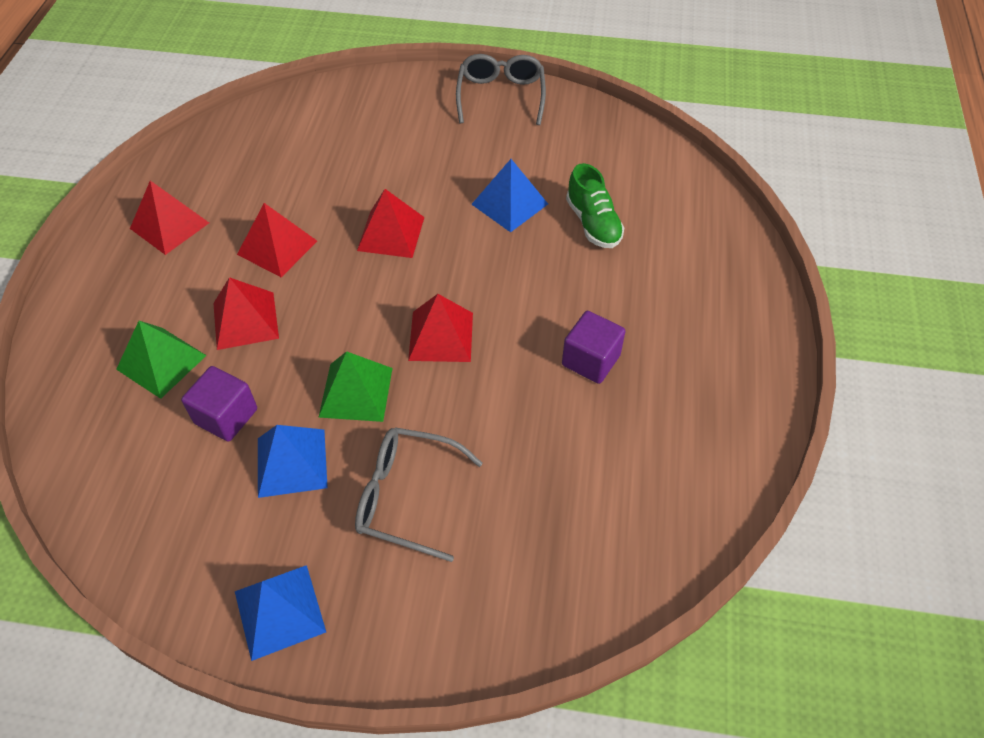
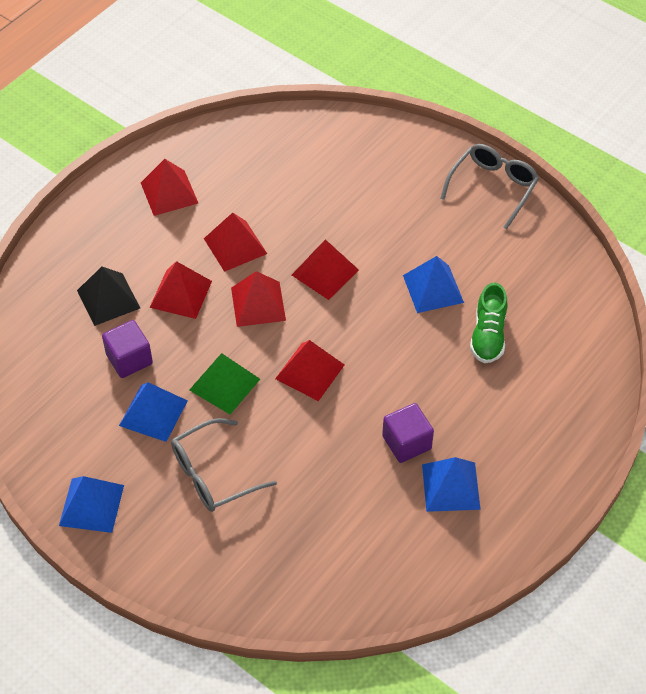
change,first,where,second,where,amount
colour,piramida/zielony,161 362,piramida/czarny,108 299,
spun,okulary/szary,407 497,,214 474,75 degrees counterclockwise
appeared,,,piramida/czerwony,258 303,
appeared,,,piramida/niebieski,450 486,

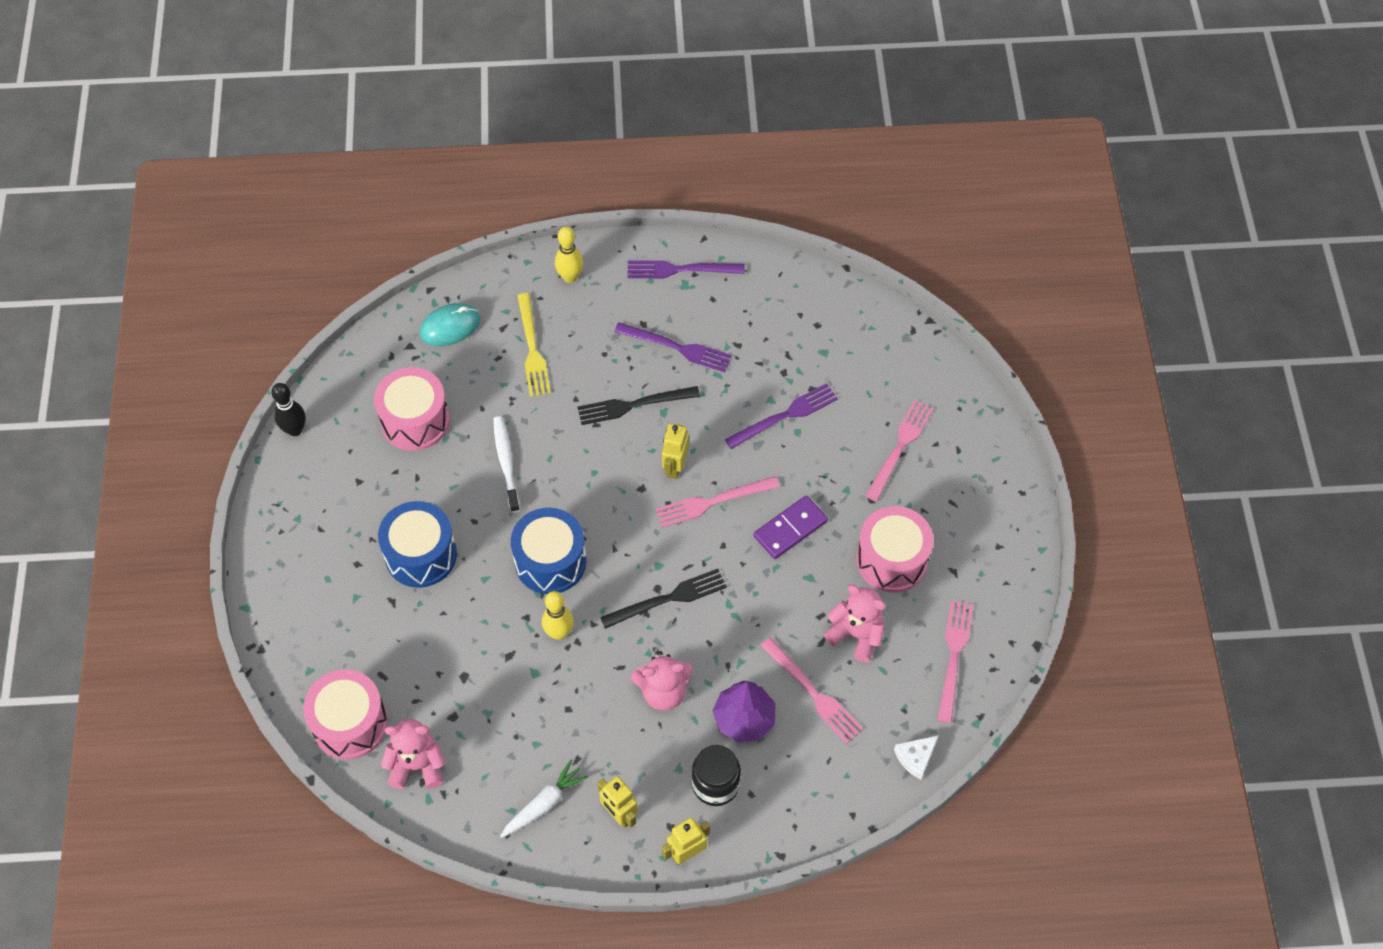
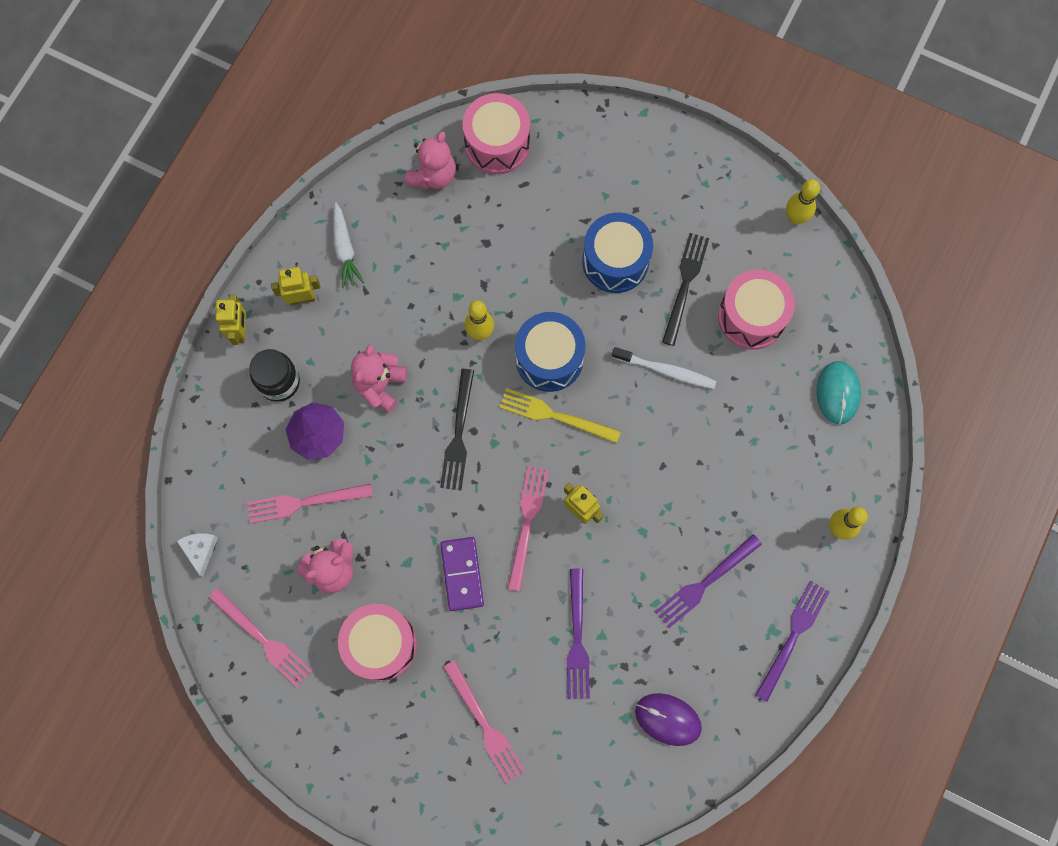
change,first,where,second,where,amount
relocated,widelec/żółty,532 349,,554 416,
colour,kręgiel/czarny,295 430,kręgiel/żółty,795 217,
relocated,widelec/czarny,633 405,,685 284,
appeared,,,myszka/fioletowy,668 719,

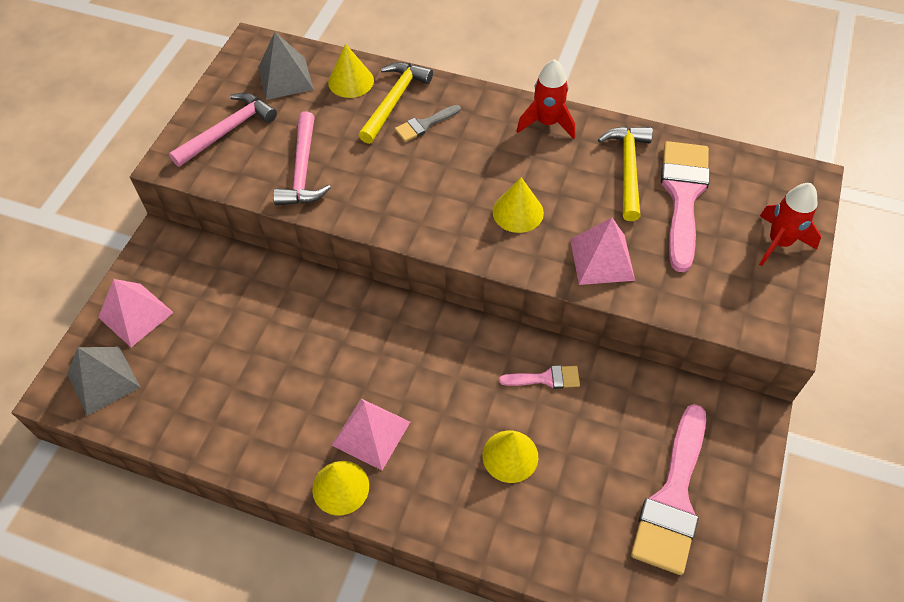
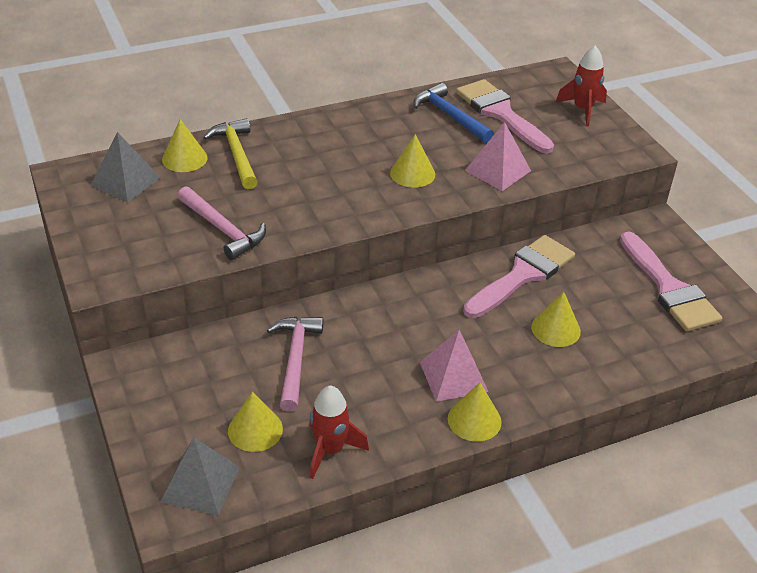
change,first,where,second,where,amount
relocated,rakieta/czerwony,547 123,,330 450,
relocated,młotek/różowy,228 130,,295 359,
missing,pędzel/szary,424 125,,,
colour,młotek/żółty,628 169,młotek/niebieski,450 116,
missing,piramida/różowy,136 314,,,
size,pędzel/różowy,546 378,,522 275,x2.08
appeared,,,stożek/żółty,255 430,

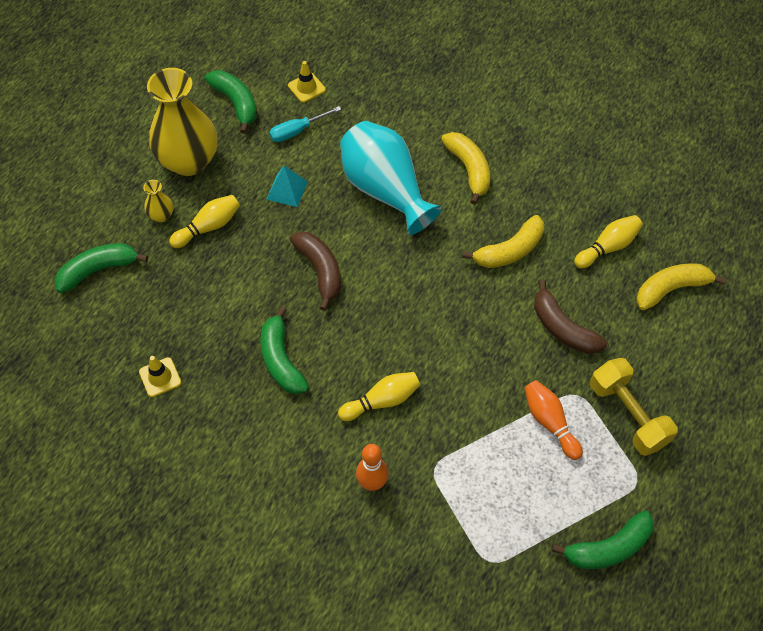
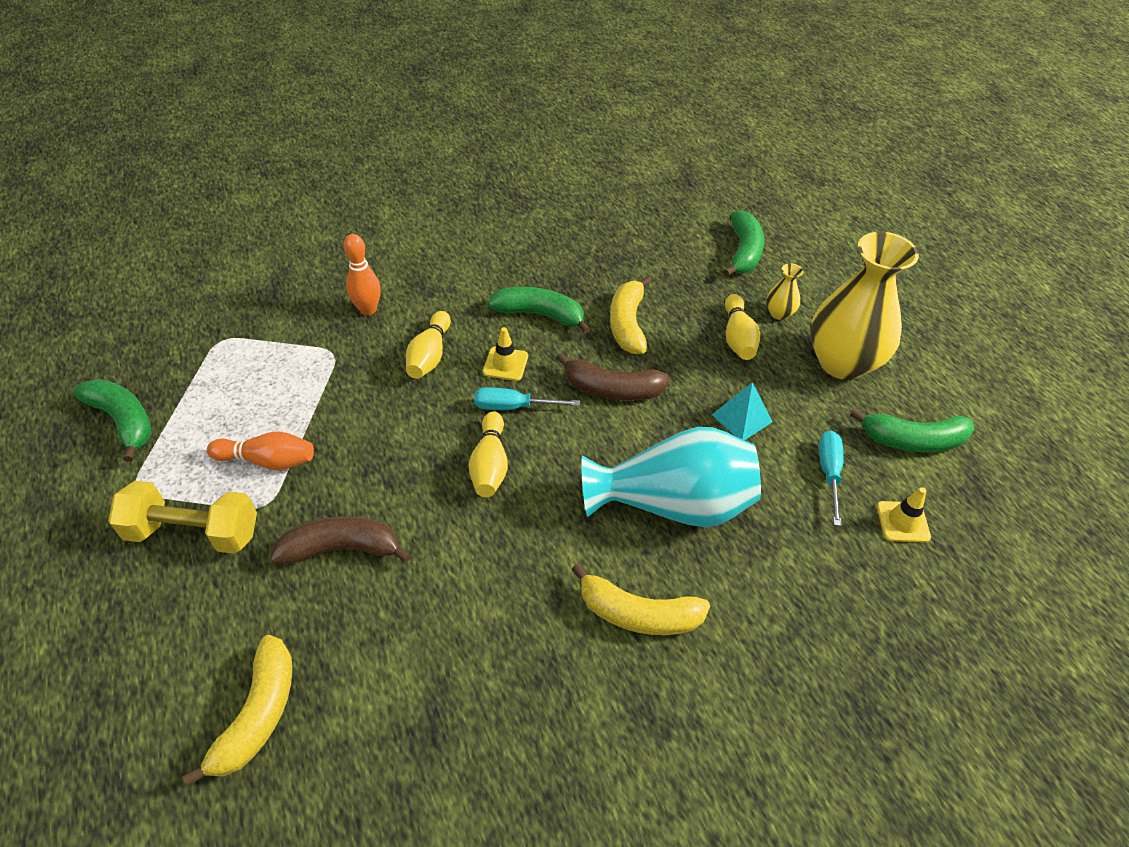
change,first,where,second,where,amount
relocated,banan/żółty,509 251,,628 324,
relocated,kręgiel/żółty,608 247,,490 465,
relocated,pachołek/żółty,160 377,,505 364,
spun,banan/zielony,608 548,,123 421,120 degrees clockwise
appeared,,,śrubokręt/turkusowy,513 407,

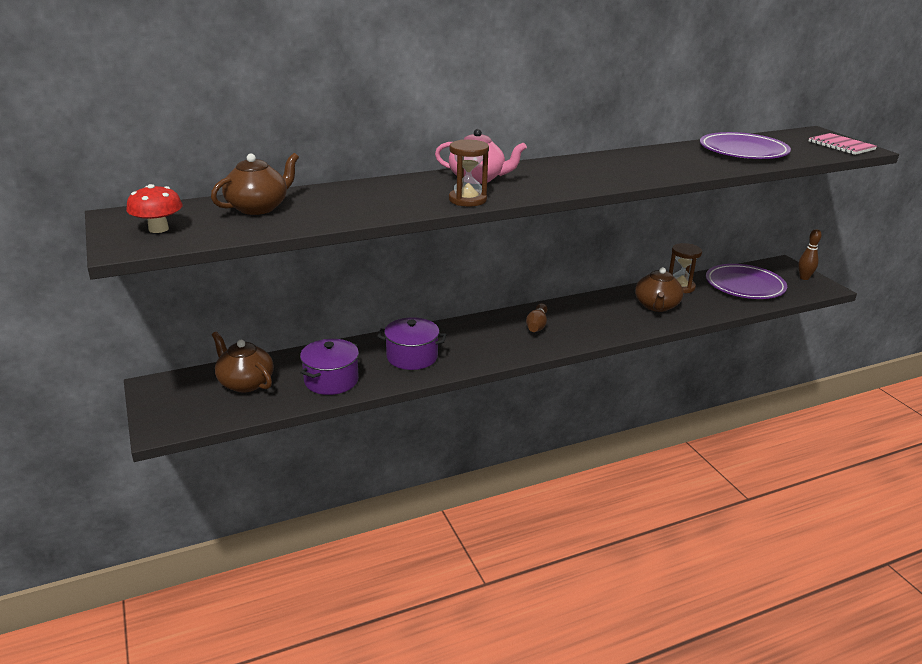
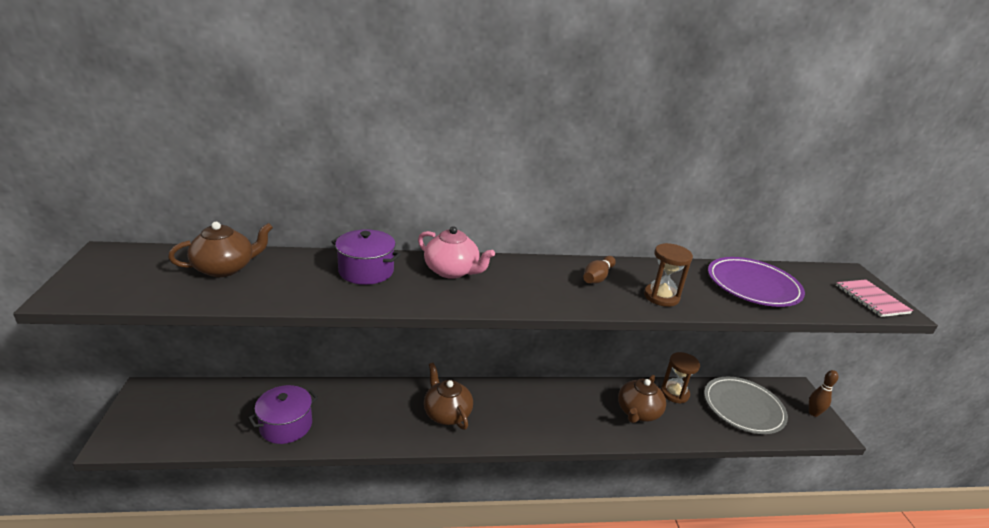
change,first,where,second,where,amount
relocated,klepsydra/brązowy,467 200,,661 297,
missing,grzyb/czerwony,158 229,,,
colour,talerz/fioletowy,744 285,talerz/szary,743 408,
relocated,kręgiel/brązowy,537 325,,597 277,
relocated,garnek/fioletowy,412 357,,366 271,
relocated,imbryk/brązowy,245 383,,447 413,

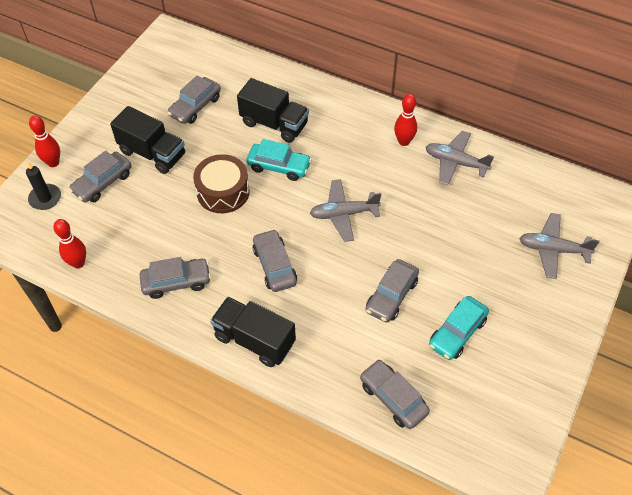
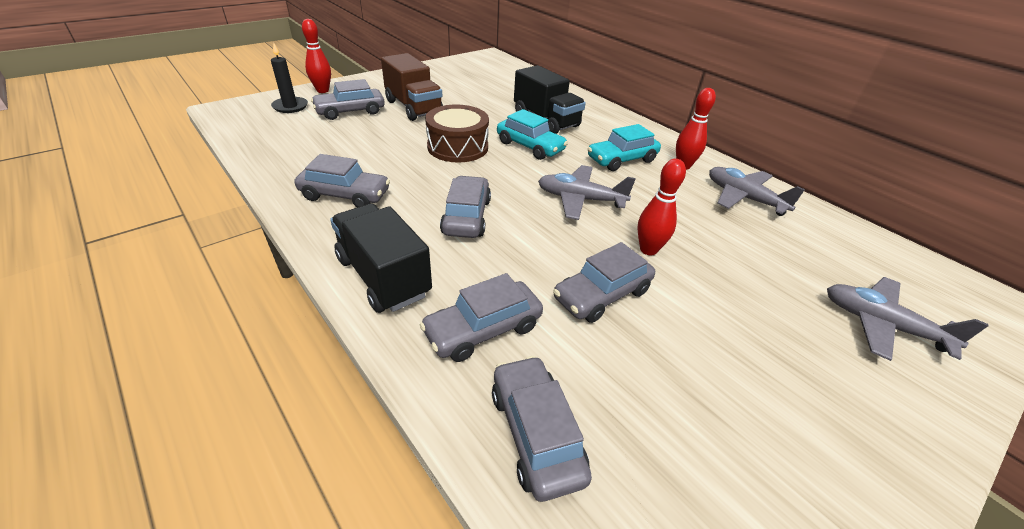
change,first,where,second,where,amount
relocated,samochód/szary,195 106,,483 329,
colour,ciężarówka/czarny,152 153,ciężarówka/brązowy,414 107,
relocated,kręgiel/czerwony,78 263,,648 250,
relocated,samochód/turkusowy,457 332,,621 159,

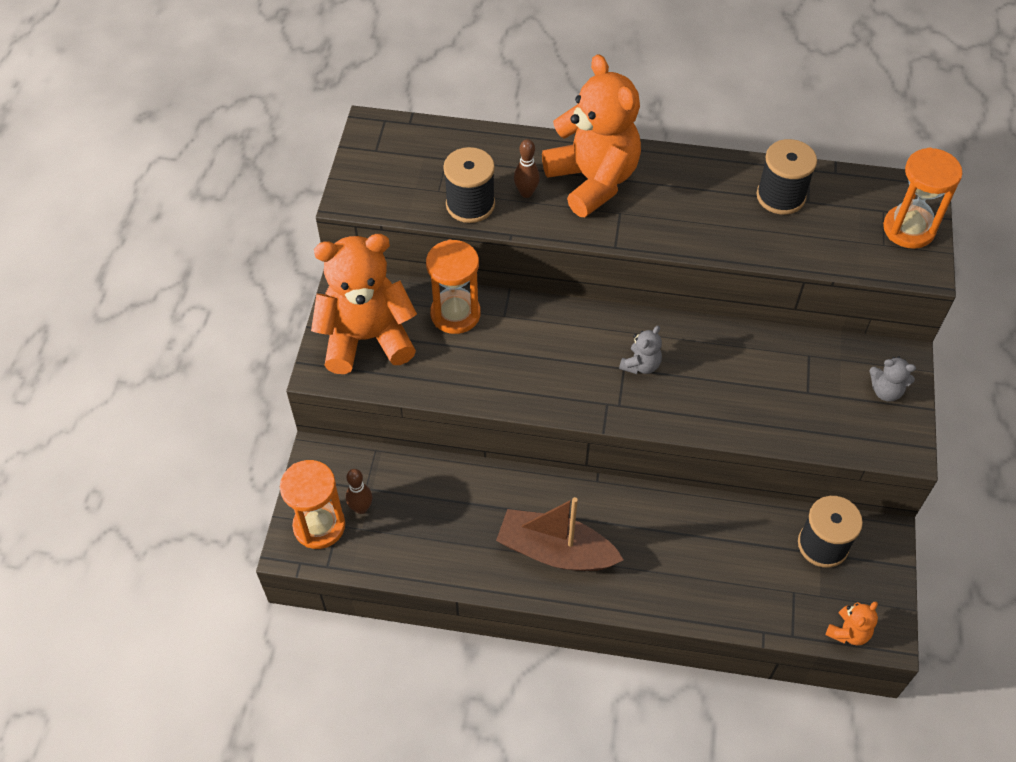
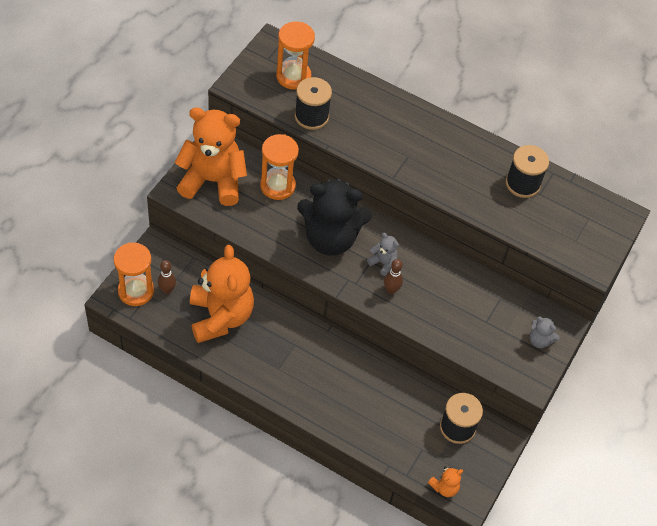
change,first,where,second,where,amount
relocated,miś/pomarańczowy,593 180,,220 317,
relocated,kręgiel/brązowy,526 193,,391 290,
relocated,klepsydra/pomarańczowy,908 229,,293 76,
spun,miś/szary,641 365,,383 263,105 degrees counterclockwise
missing,łódka/brązowy,555 551,,,
appeared,,,miś/czarny,330 238,

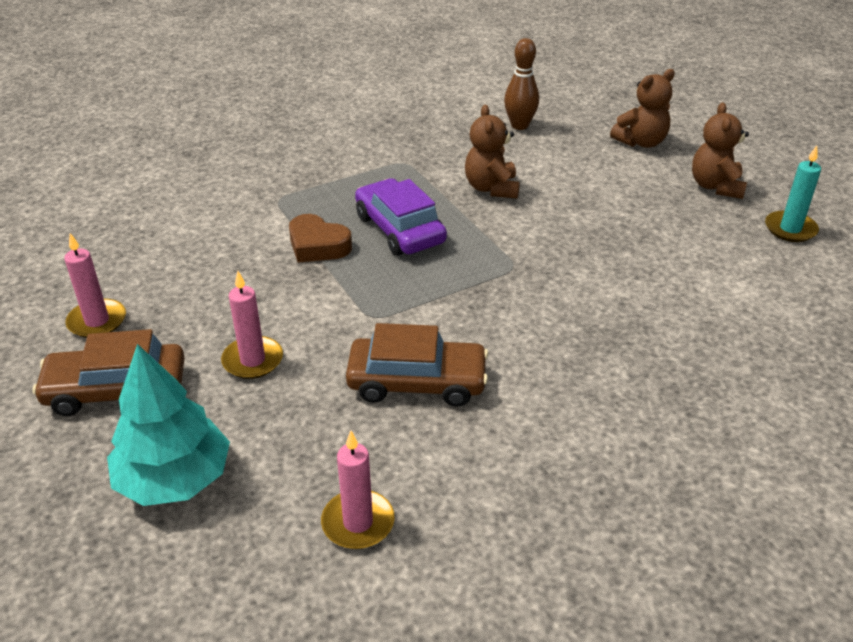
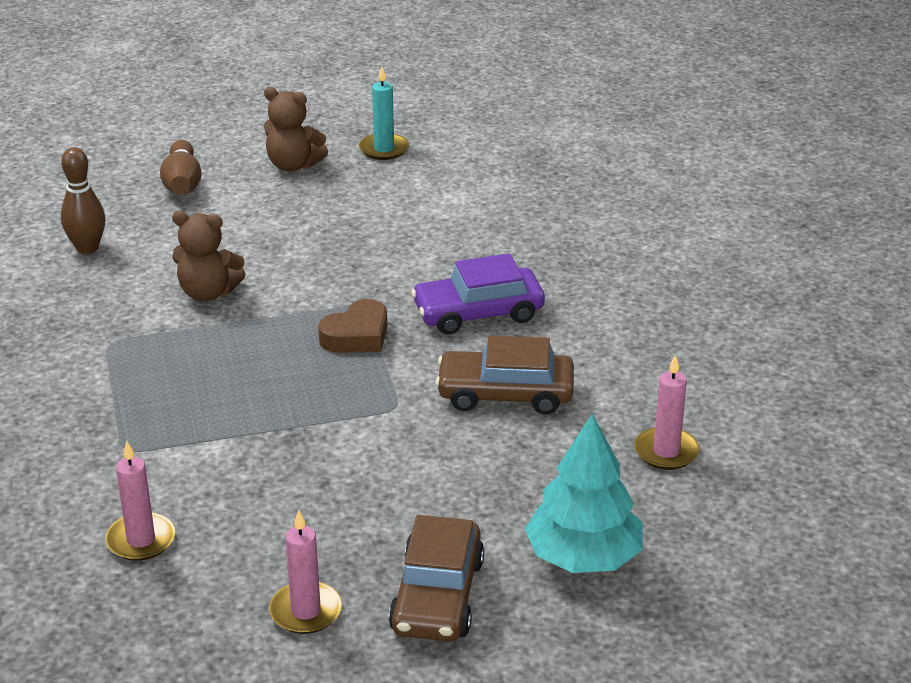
change,first,where,second,where,amount
exchanged,miś/brązowy,641 142,kręgiel/brązowy,182 183,
relocated,samochód/fioletowy,399 229,,478 313,
relocated,serce/brązowy,318 245,,357 336,
relocated,świeca/różowy,253 360,,141 540,
spun,samochód/brązowy,417 382,,505 394,105 degrees counterclockwise

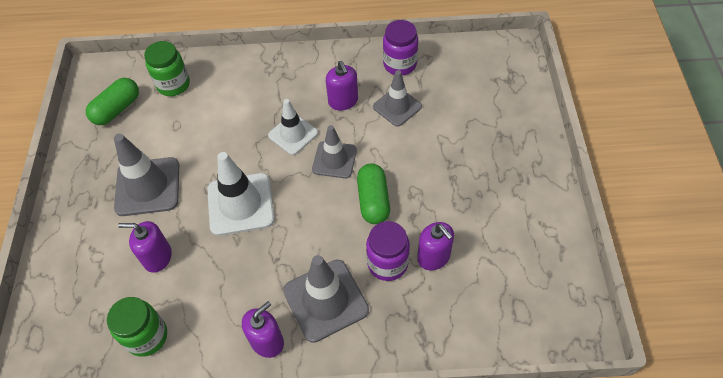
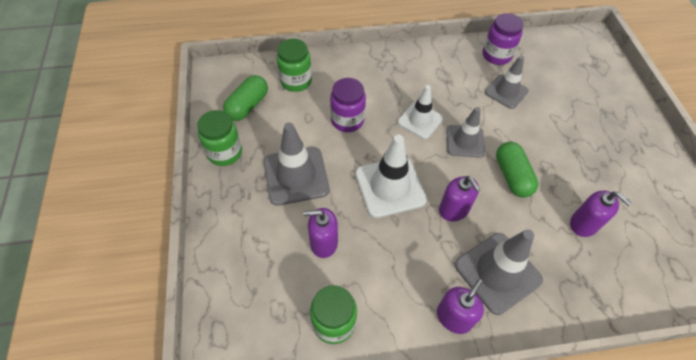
change,first,where,second,where,amount
relocated,dozownik mydła/fioletowy,343 101,,454 210,
relocated,słoik/fioletowy,387 263,,347 120,
appeared,,,słoik/zielony,225 153,

